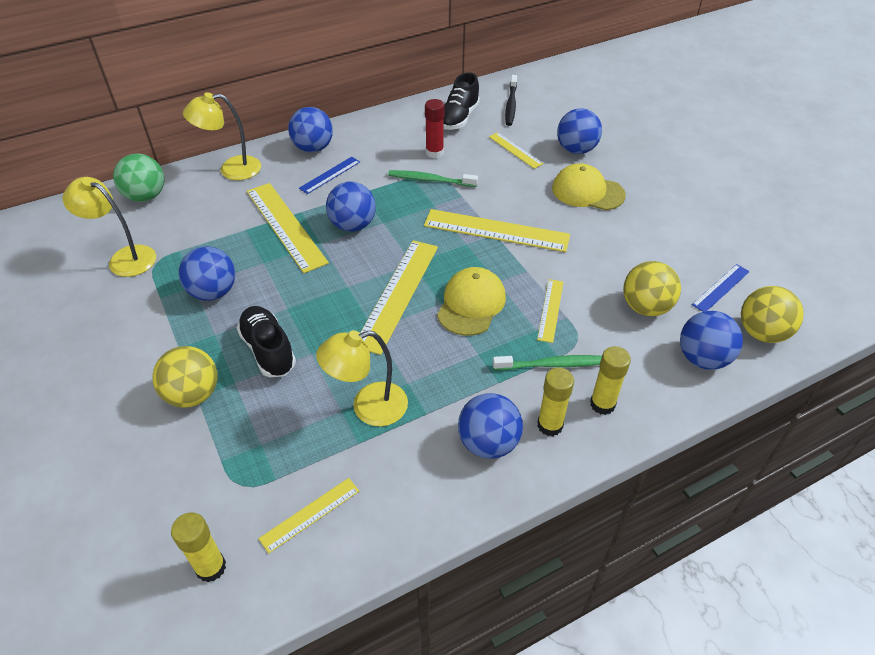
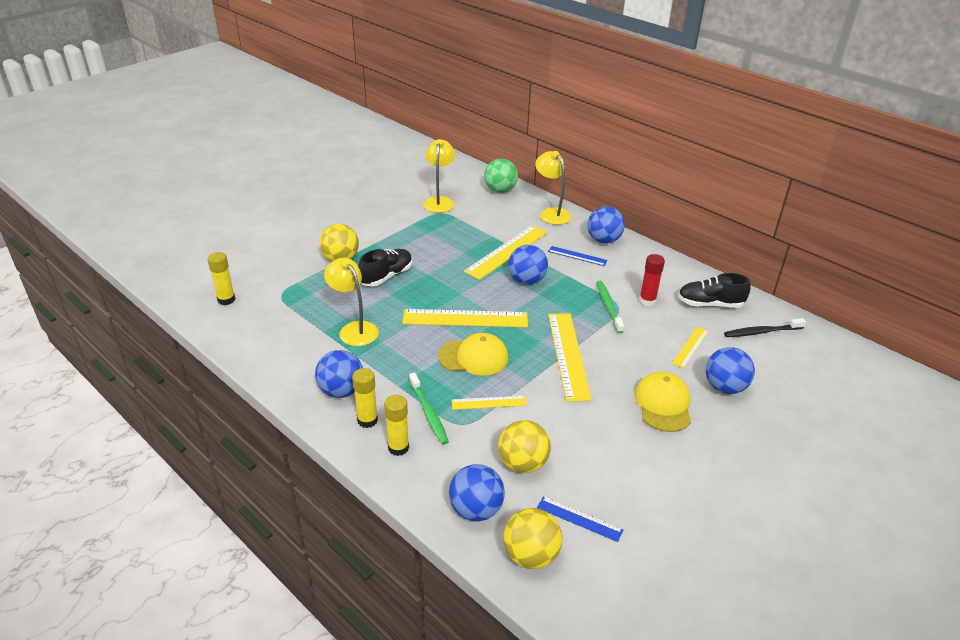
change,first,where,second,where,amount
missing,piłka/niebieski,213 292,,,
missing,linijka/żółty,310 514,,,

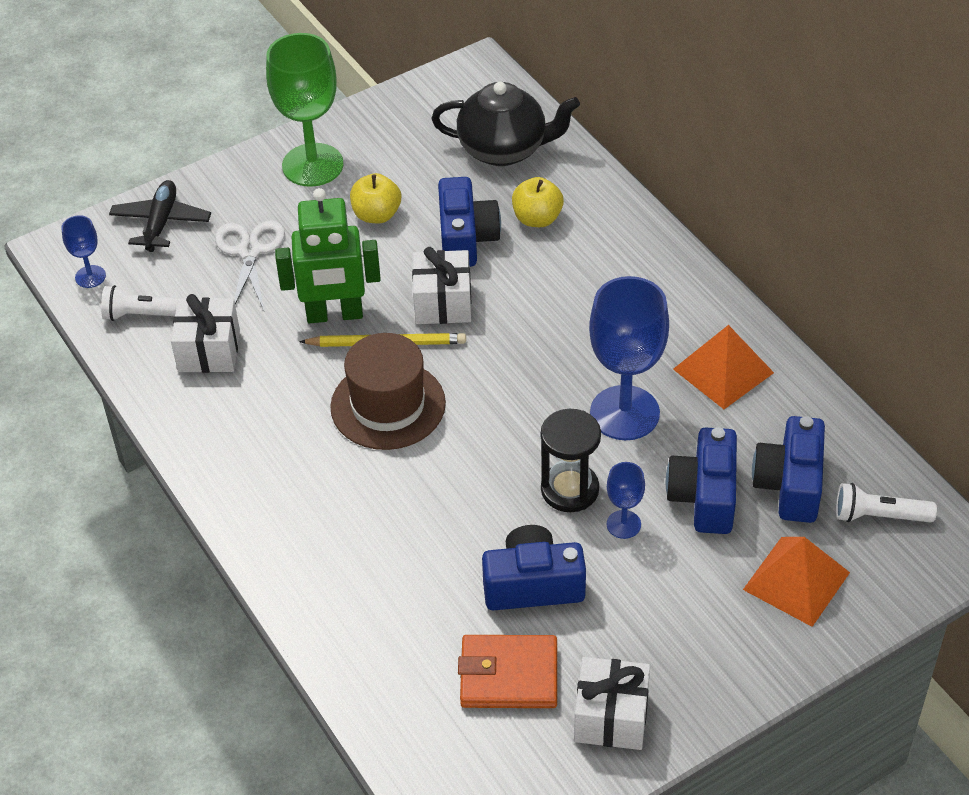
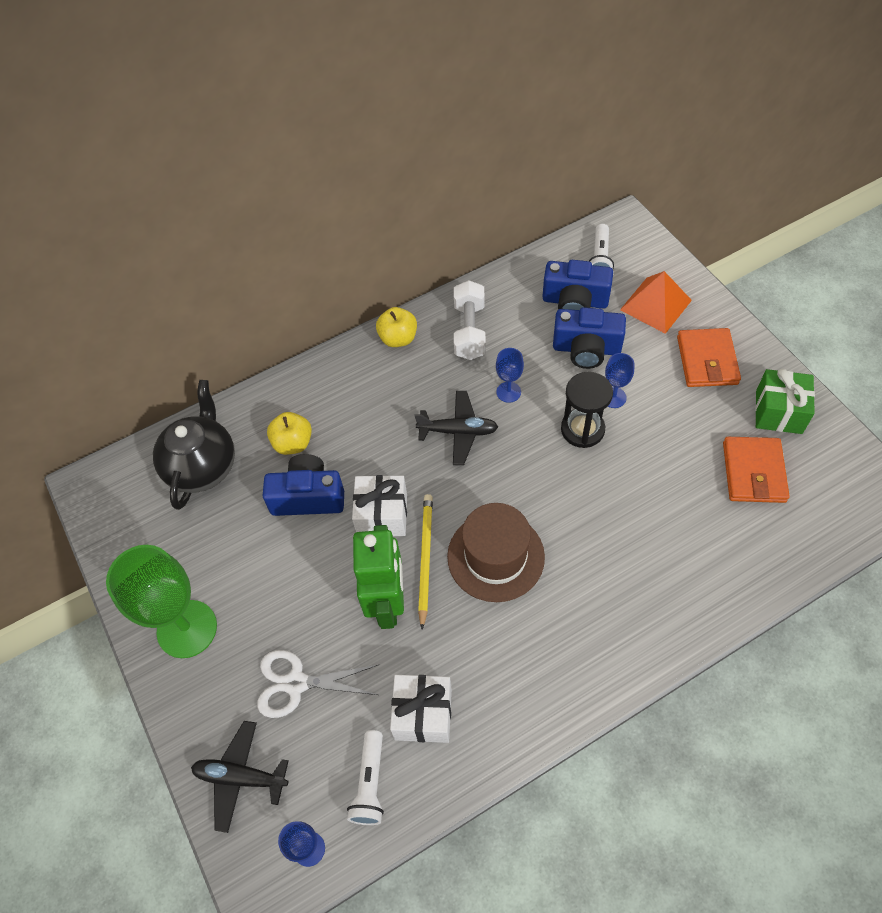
change,first,where,second,where,amount
relocated,jabłko/żółty,376 215,,398 338,
size,kielich/niebieski,624 413,,508 392,x0.47
exchanged,piramida/pomarańczowy,723 370,hantel/biały,469 331,
missing,aparat fotograficzny/niebieski,533 585,,,
colour,prezent/biały,611 717,prezent/zielony,778 412,
appeared,,,portfel/pomarańczowy,707 360,
appeared,,,samolot/czarny,458 431,

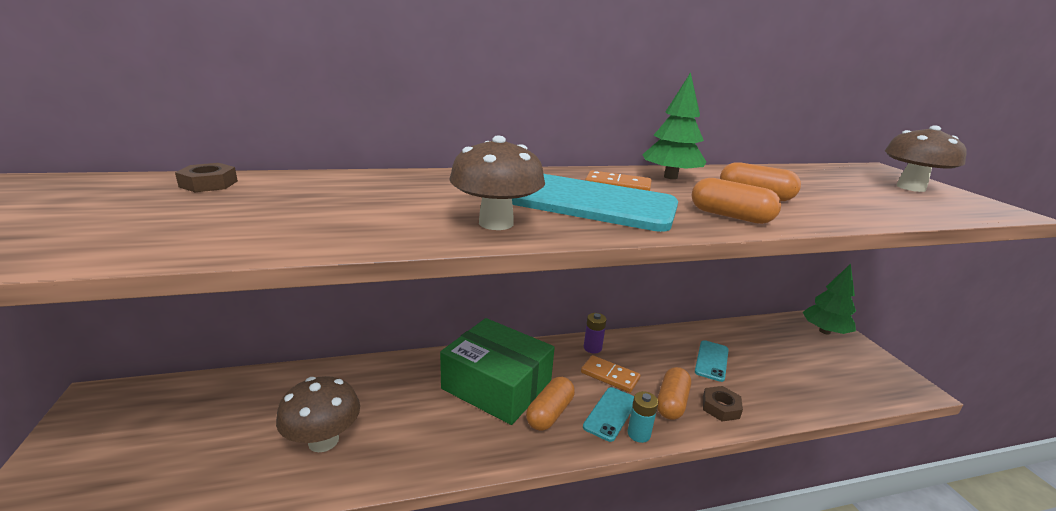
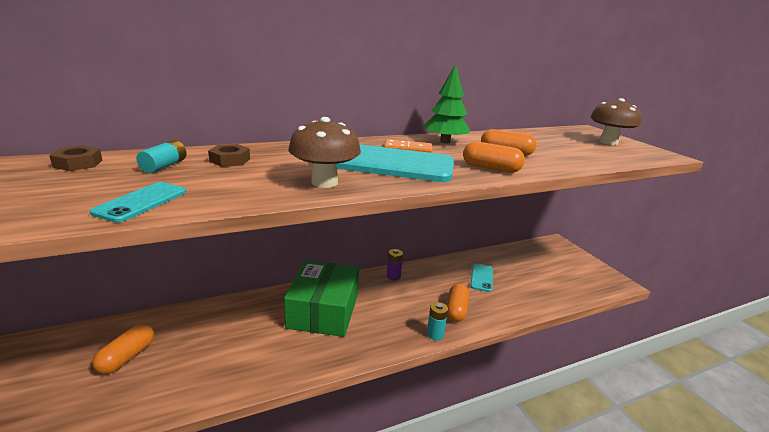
change,first,where,second,where,amount
missing,drzewko/zielony,824 331,,,
spun,pudełko/zielony,497 385,,323 311,75 degrees clockwise
missing,kostka domina/pomarańczowy,610 376,,,
missing,grzyb/brązowy,323 441,,,
relocated,kapsułka/pomarańczowy,549 413,,127 357,
relocated,nakrętka/brązowy,720 407,,230 160,
relocated,telefon/turkusowy,610 413,,141 202,
appeared,,,bateria/turkusowy,164 166,

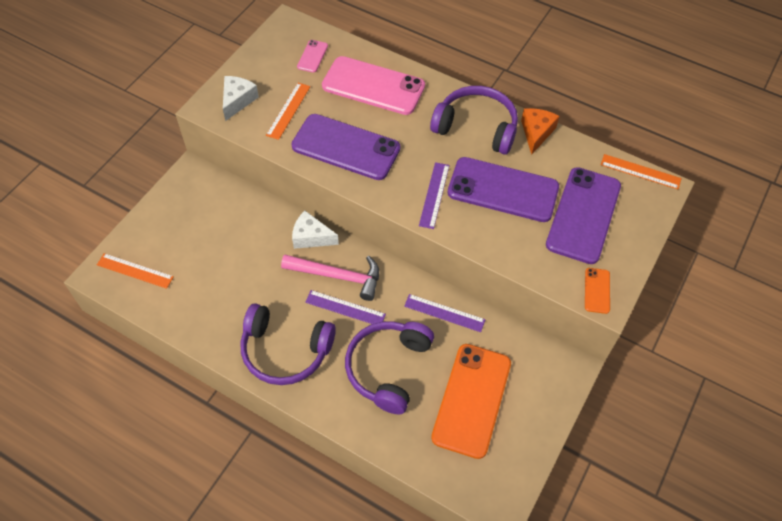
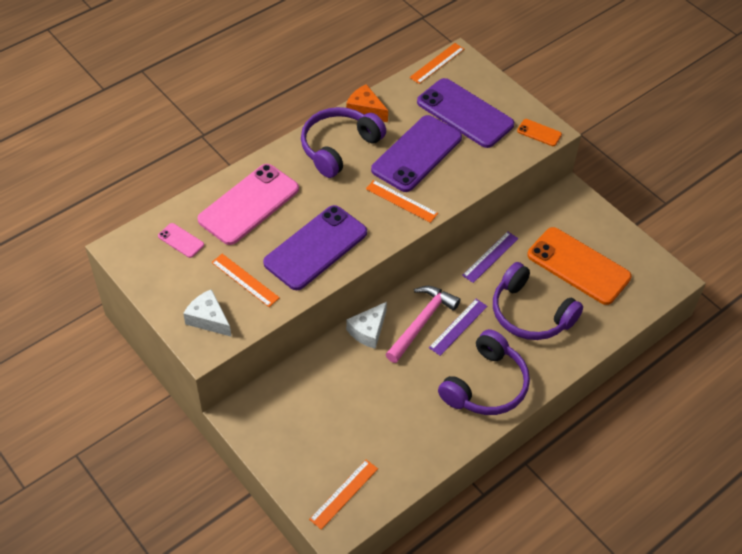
change,first,where,second,where,amount
colour,linijka/fioletowy,434 195,linijka/pomarańczowy,401 201,

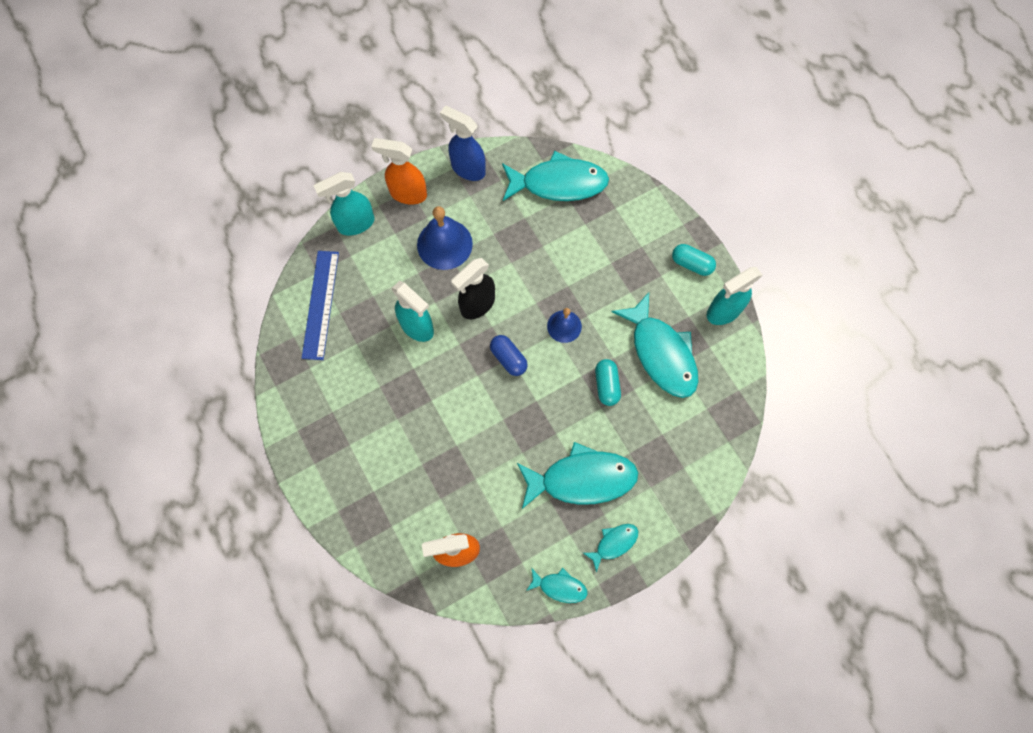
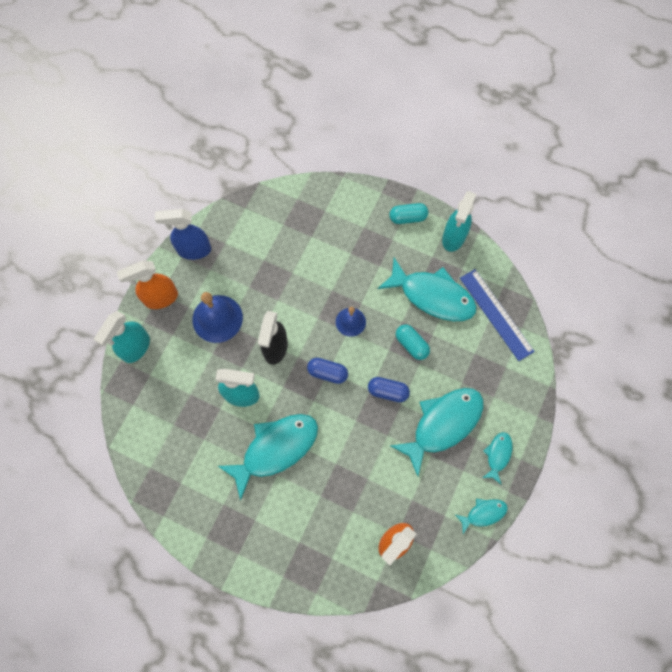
change,first,where,second,where,amount
relocated,ryba/turkusowy,559 183,,275 449,
relocated,linijka/niebieski,321 304,,496 314,
appeared,,,kapsułka/niebieski,387 391,

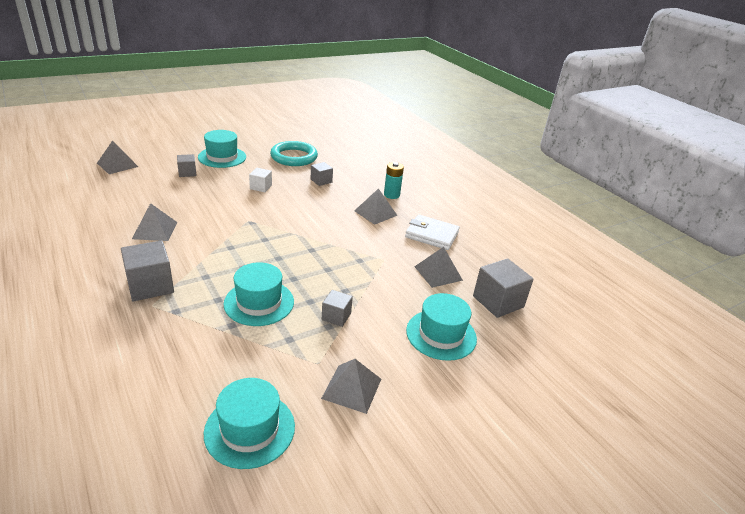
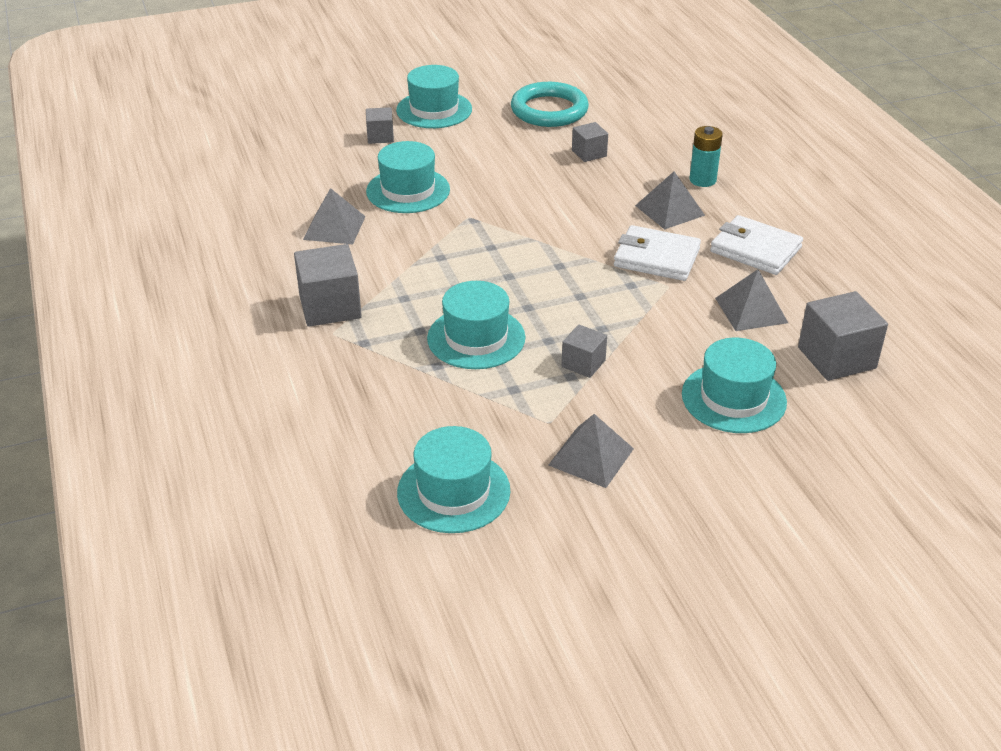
change,first,where,second,where,amount
missing,piramida/szary,117 165,,,
missing,sześcian/biały,261 187,,,
appeared,,,kapelusz/turkusowy,408 190,
appeared,,,portfel/biały,656 258,

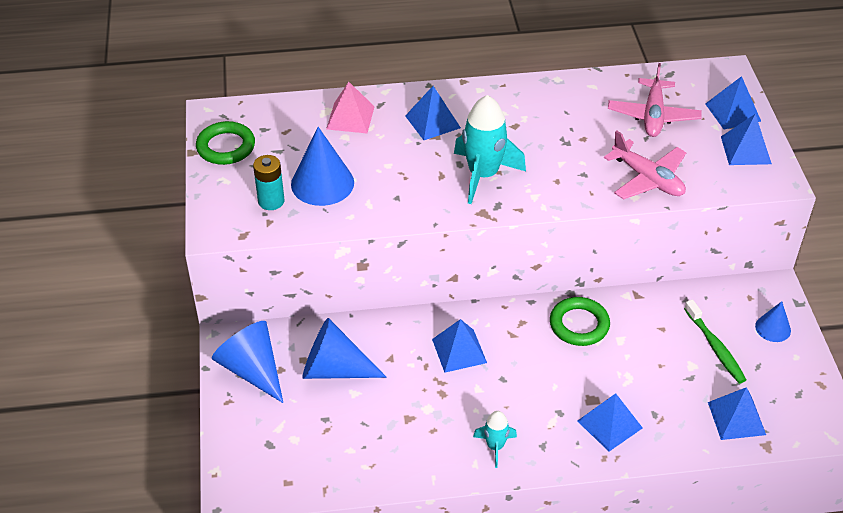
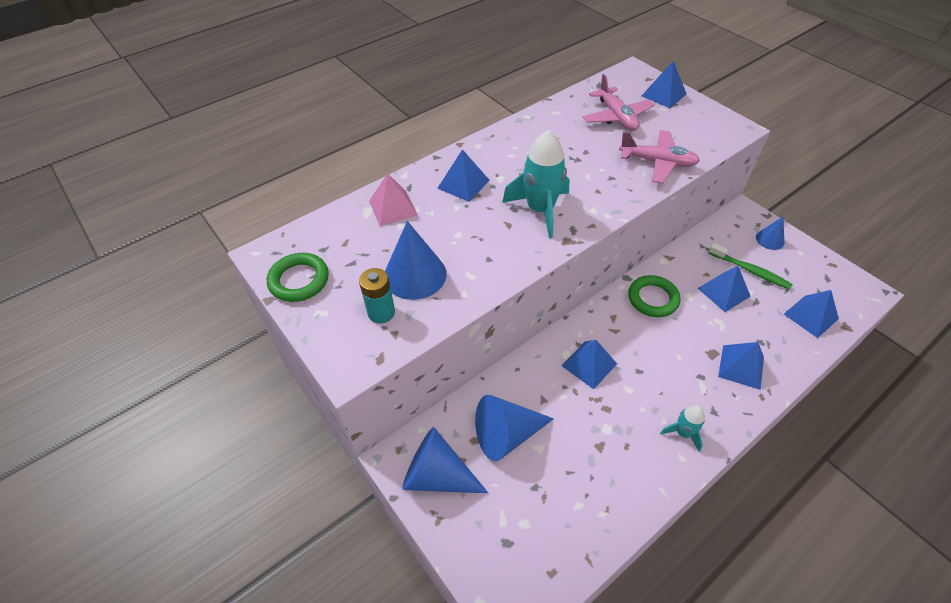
change,first,where,second,where,amount
relocated,piramida/niebieski,745 150,,723 292,

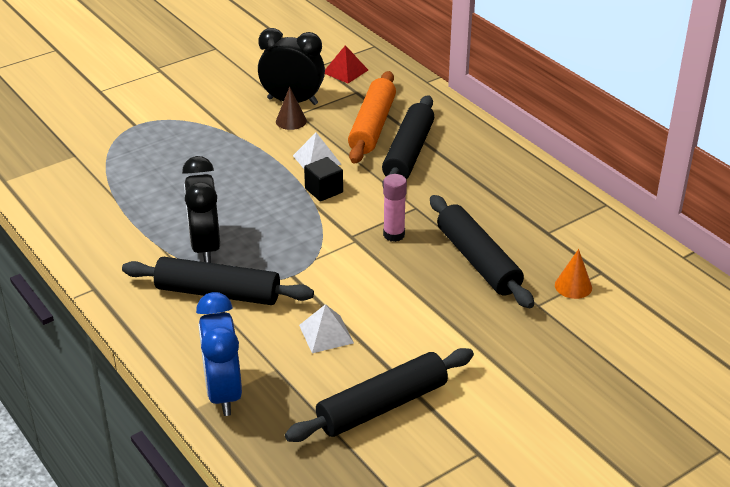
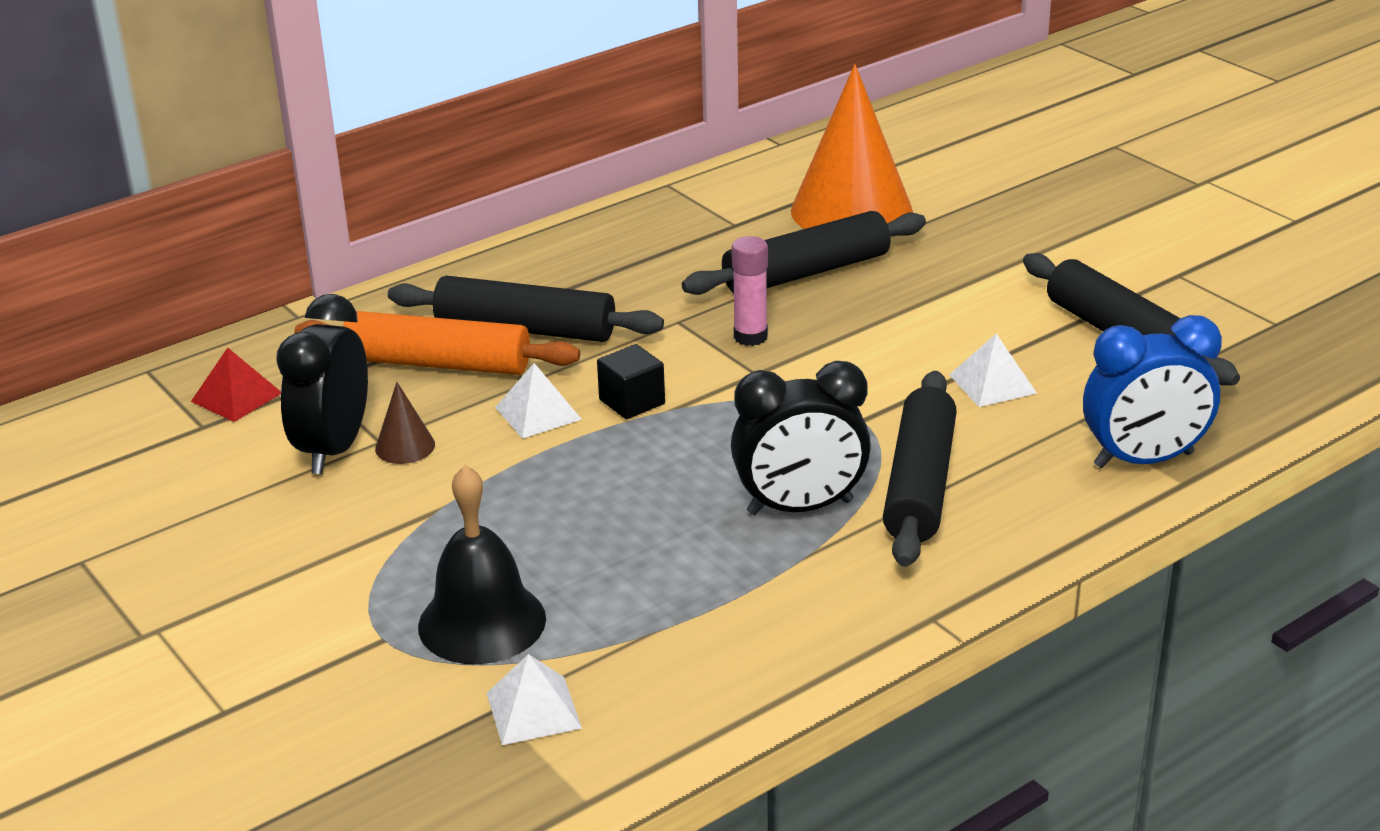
change,first,where,second,where,amount
size,stożek/pomarańczowy,573 286,,851 211,x2.45
appeared,,,dzwonek/czarny,482 622,
appeared,,,piramida/biały,533 710,

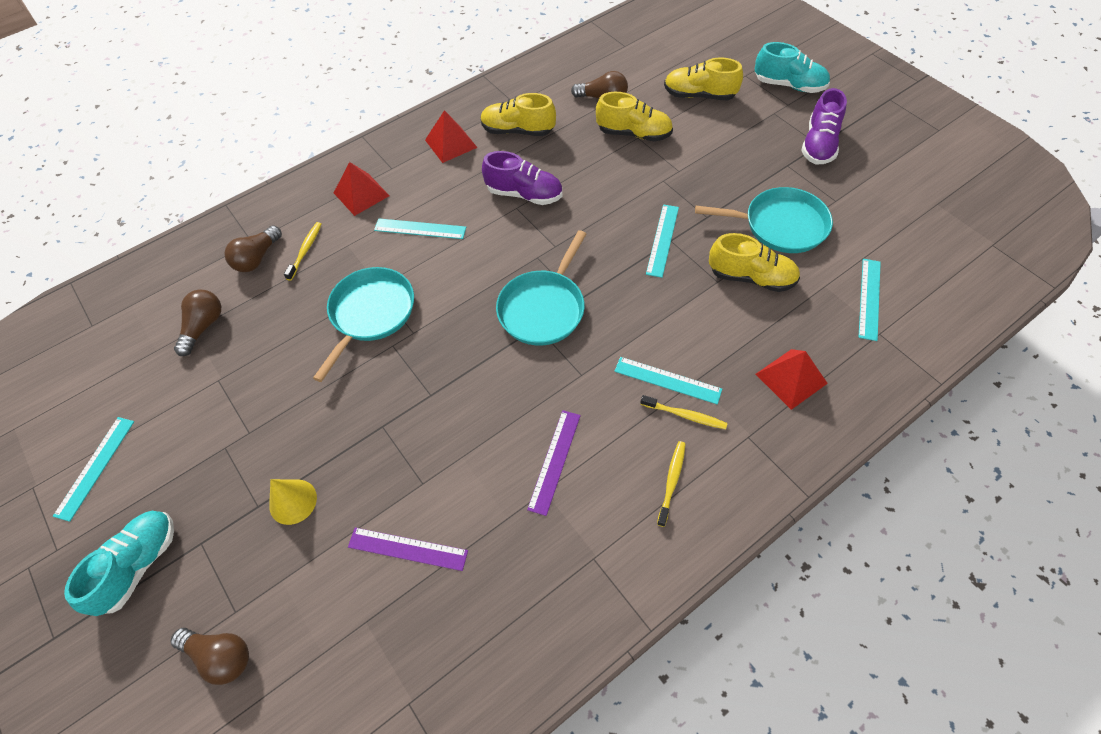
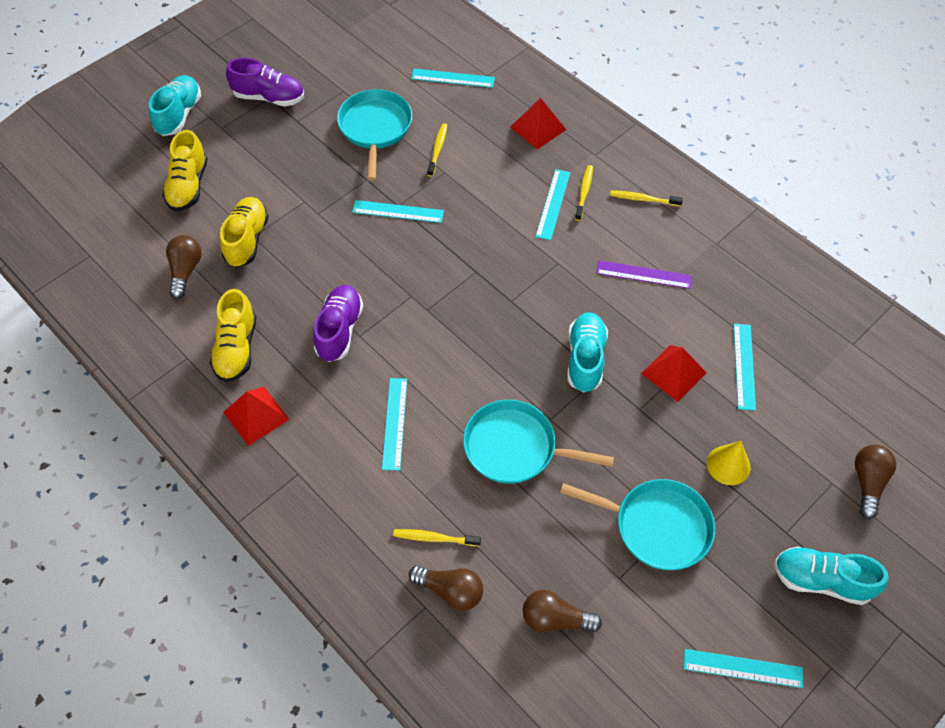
change,first,where,second,where,amount
relocated,piramida/czerwony,361 194,,673 373,
relocated,patelnia/turkusowy,543 308,,657 526,
exchanged,but/żółty,751 277,szczoteczka do zębów/żółty,437 149,
colour,linijka/fioletowy,407 548,linijka/turkusowy,744 366,
appeared,,,but/turkusowy,585 359,

